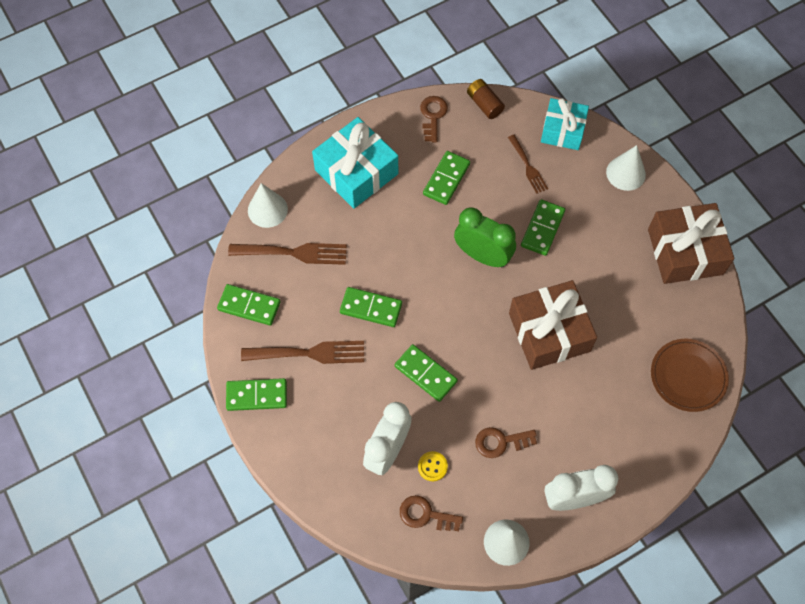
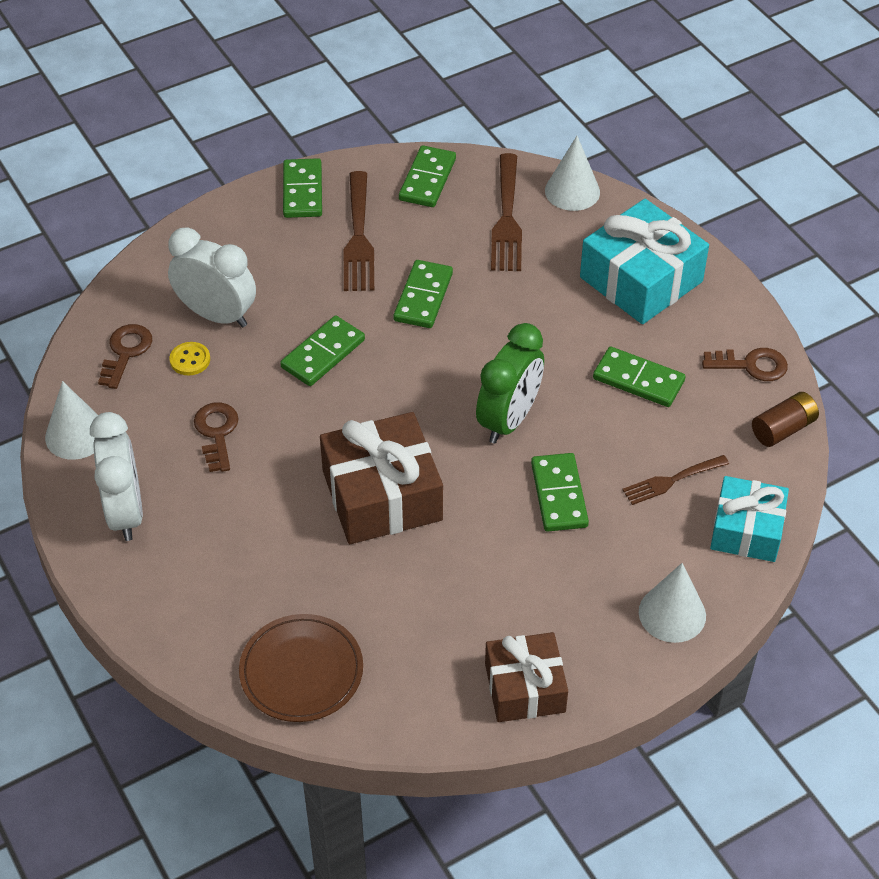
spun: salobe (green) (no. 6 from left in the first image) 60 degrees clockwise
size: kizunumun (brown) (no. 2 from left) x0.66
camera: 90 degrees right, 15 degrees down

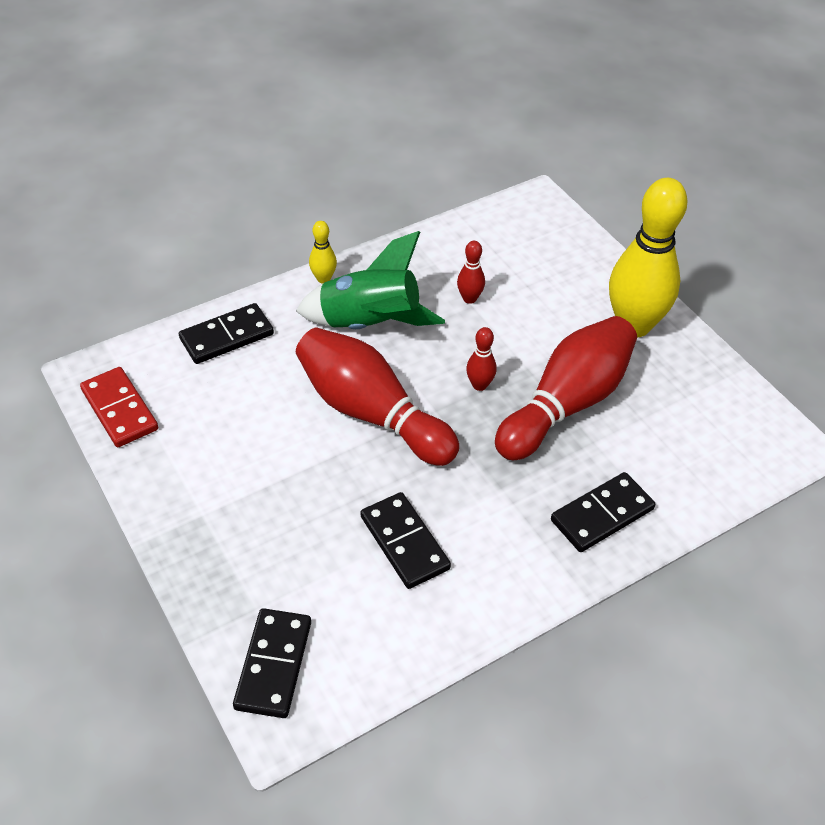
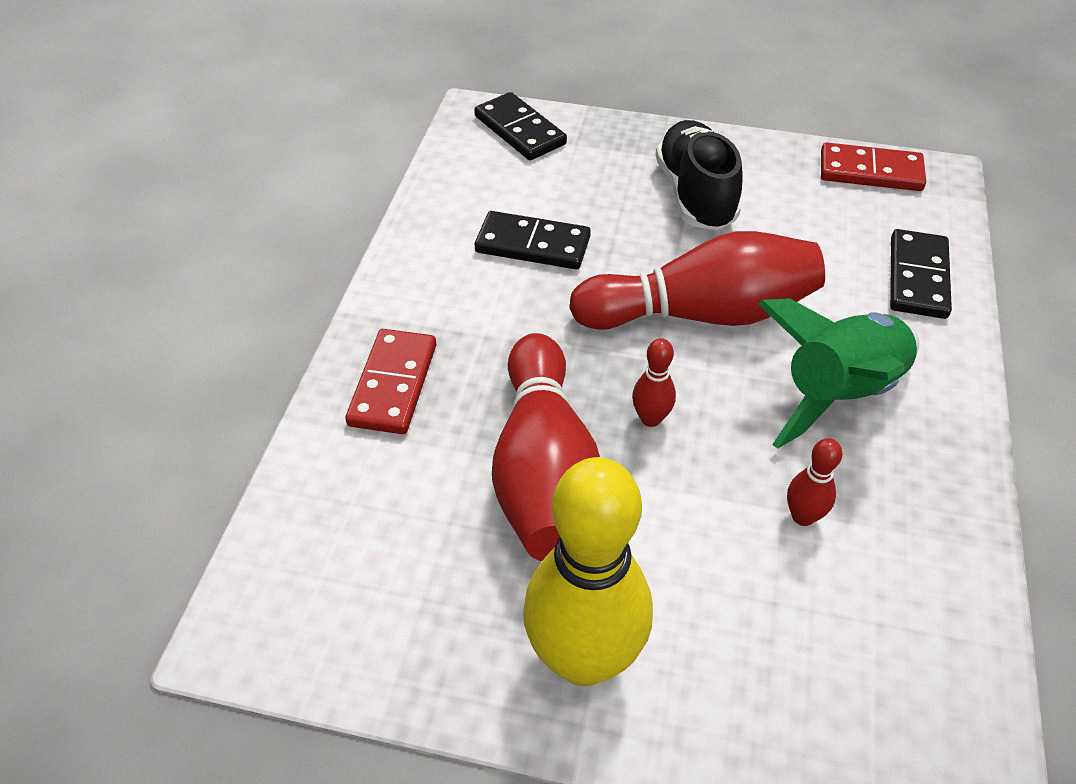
missing: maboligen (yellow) (no. 1 from left)
appeared: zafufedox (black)
colour: salobe (black) (no. 4 from left) to salobe (red) (no. 1 from left)
camera: 135 degrees right, 0 degrees up

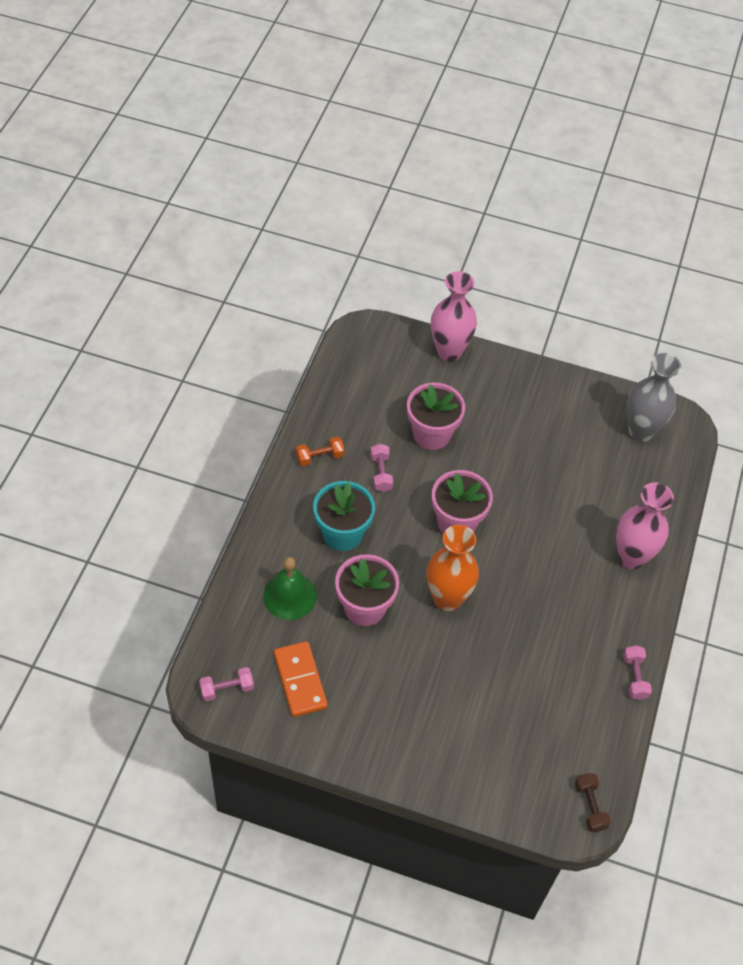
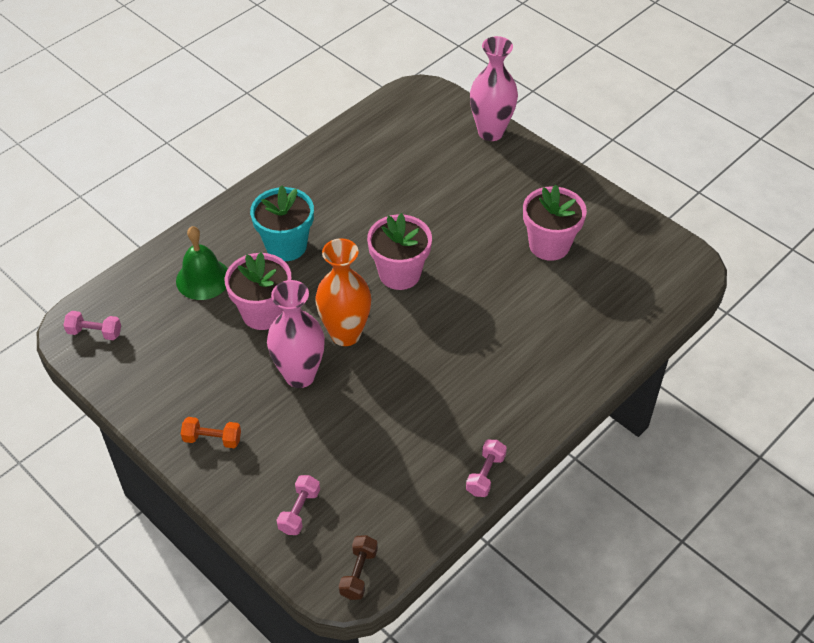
missing: salobe (orange); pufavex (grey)
relocated: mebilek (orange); pufavex (pink) (no. 2 from left in the first image) to pufavex (pink) (no. 1 from left); mebilek (pink) (no. 2 from left); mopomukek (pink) (no. 2 from left in the first image) to mopomukek (pink) (no. 3 from left)
camera: 30 degrees right, 5 degrees down

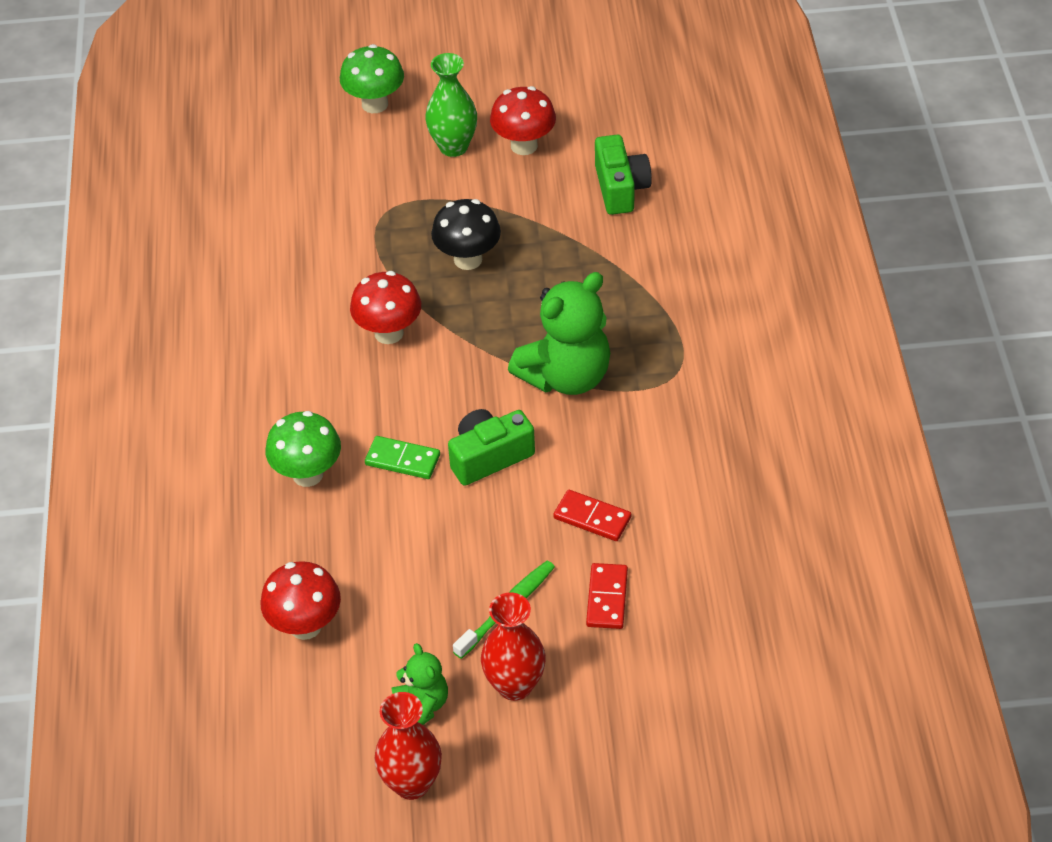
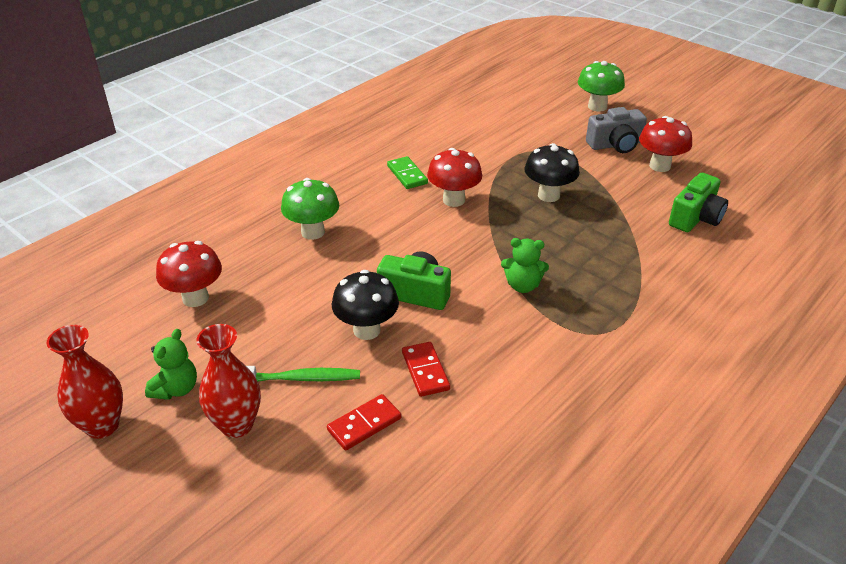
appeared: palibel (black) (no. 1 from left)
relocated: salobe (green)
exchanged: pufavex (green) to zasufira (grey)
size: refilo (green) (no. 2 from left) x0.52
camera: 45 degrees right, 10 degrees down

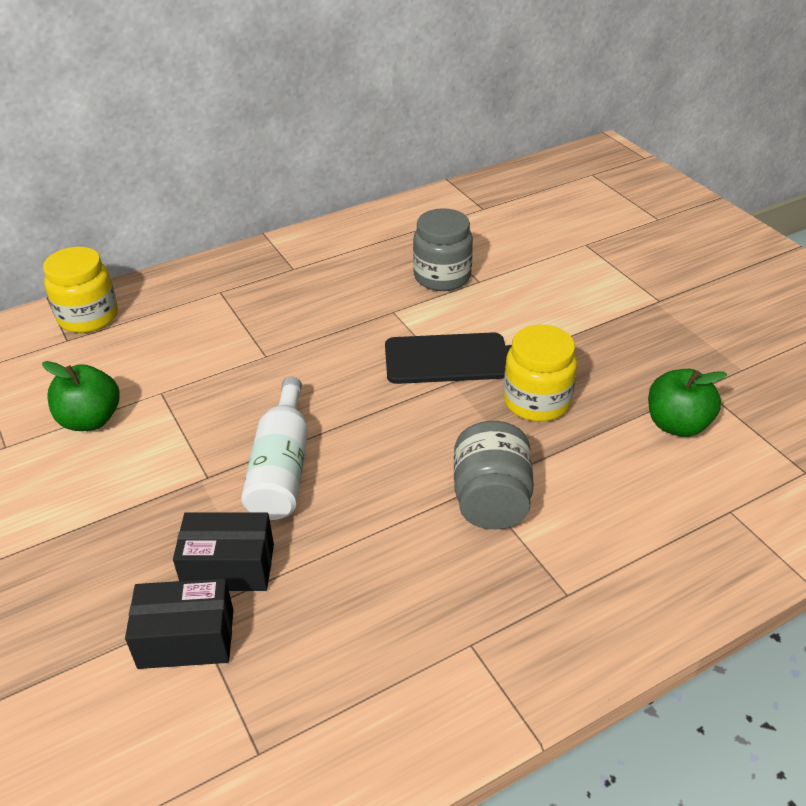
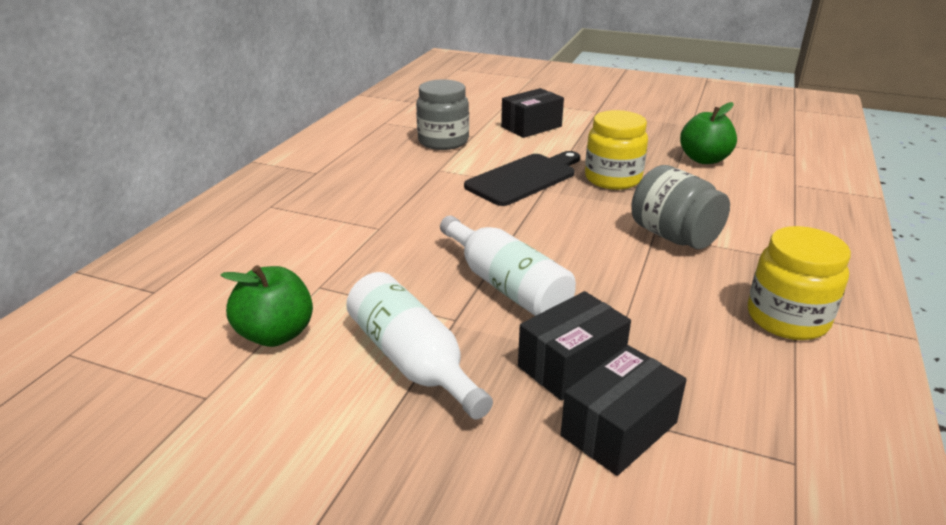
appeared: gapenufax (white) (no. 1 from left); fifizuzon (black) (no. 1 from left)
relocated: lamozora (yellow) (no. 1 from left in the first image) to lamozora (yellow) (no. 2 from left)
camera: 40 degrees left, 10 degrees down

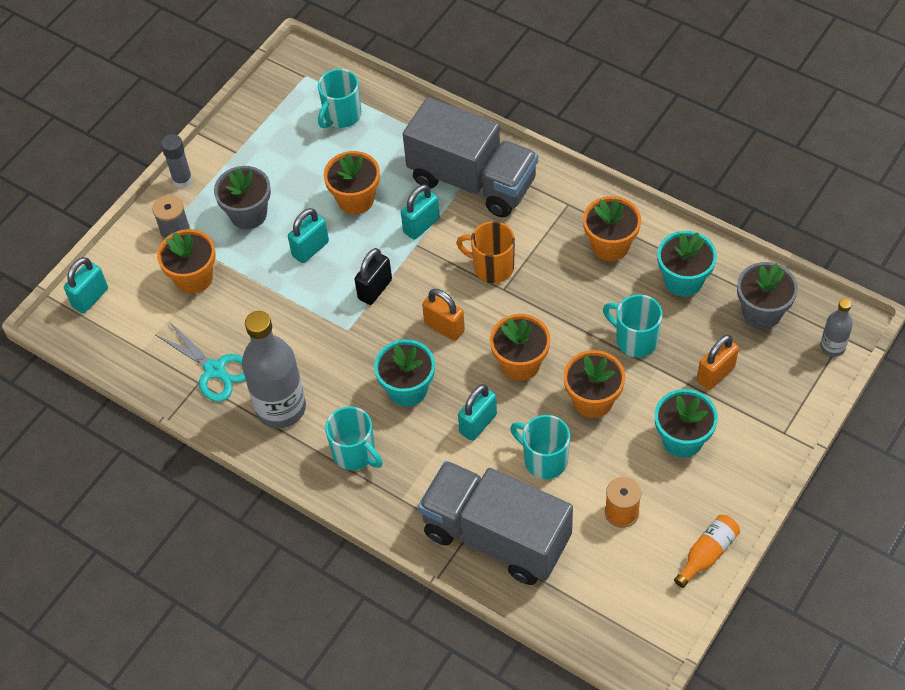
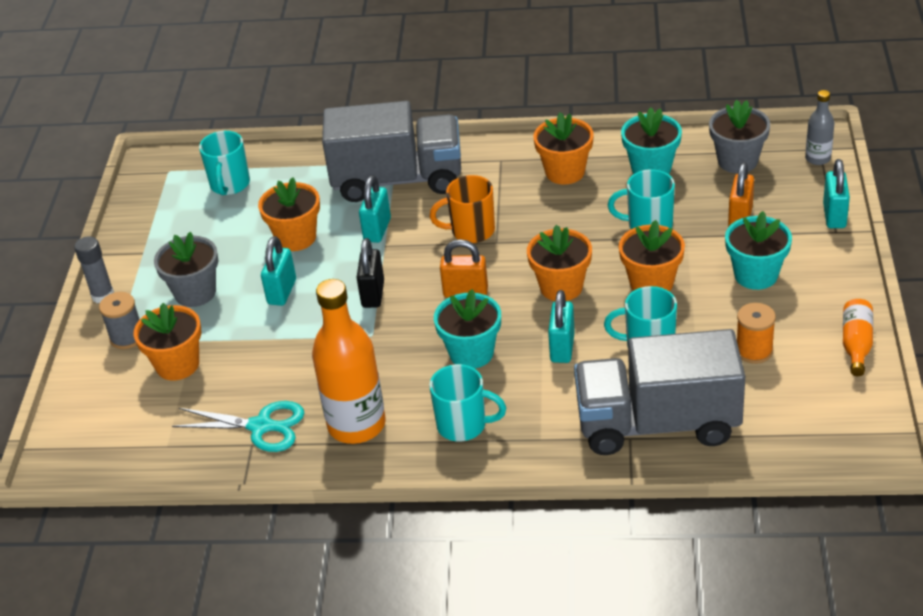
relocated: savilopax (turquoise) (no. 1 from left in the first image) to savilopax (turquoise) (no. 4 from left)
colour: gapenufax (grey) (no. 1 from left) to gapenufax (orange) (no. 1 from left)
camera: 30 degrees left, 15 degrees down

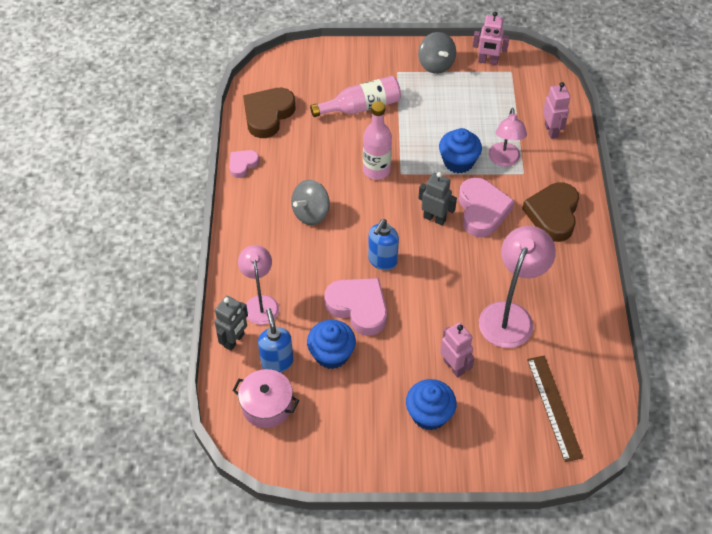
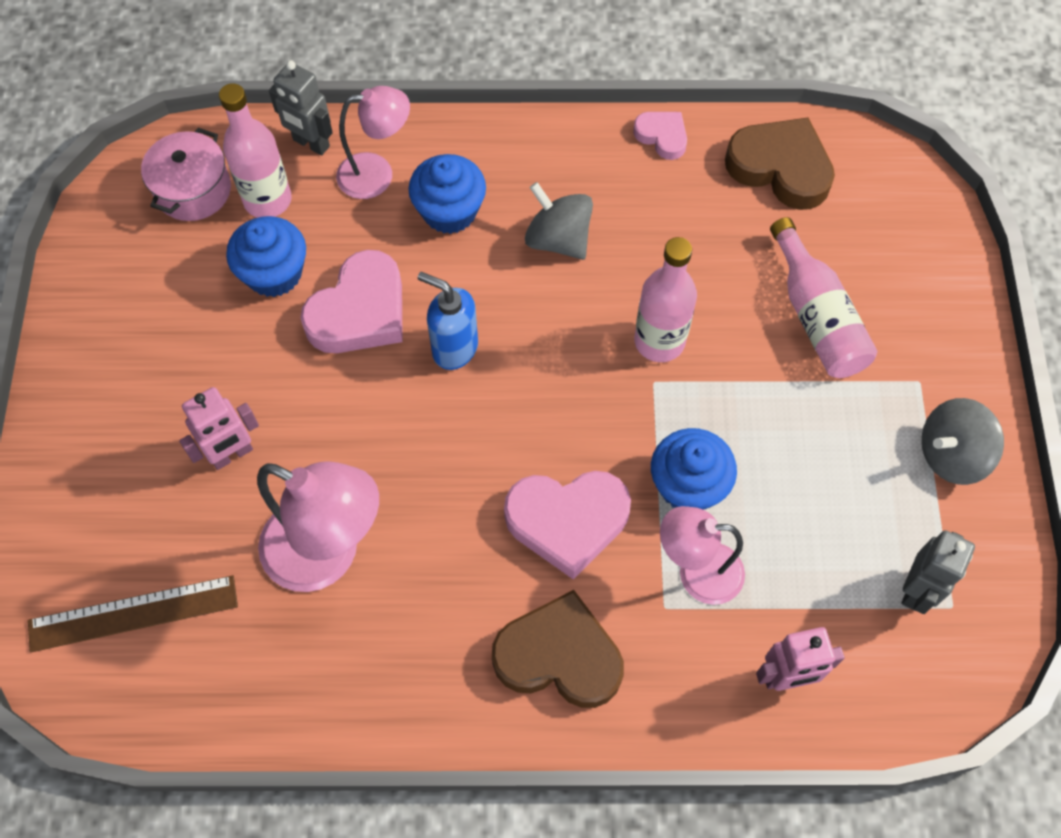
missing: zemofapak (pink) (no. 2 from left)
relocated: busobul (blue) (no. 2 from left); zemofapak (grey) (no. 2 from left)
exchanged: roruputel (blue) (no. 1 from left) to gapenufax (pink) (no. 1 from left)
camera: 90 degrees right, 10 degrees up

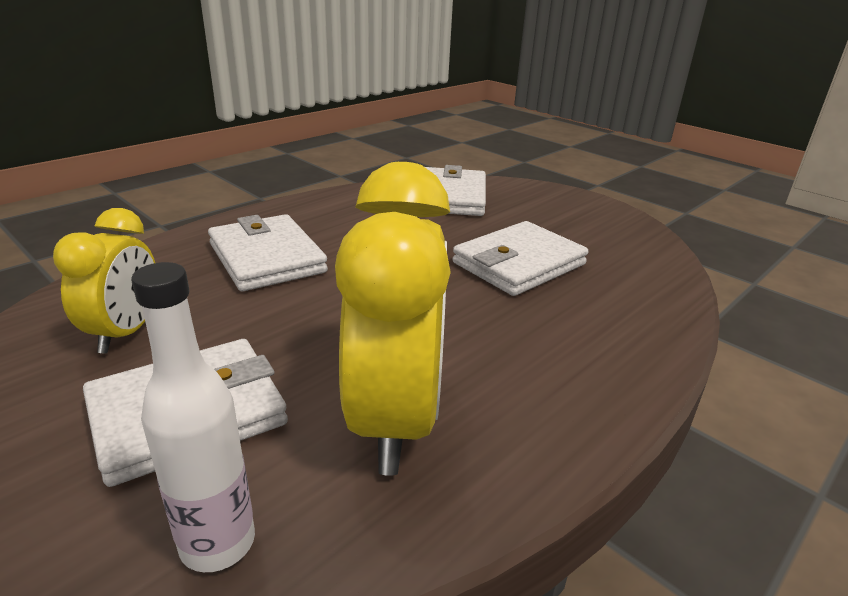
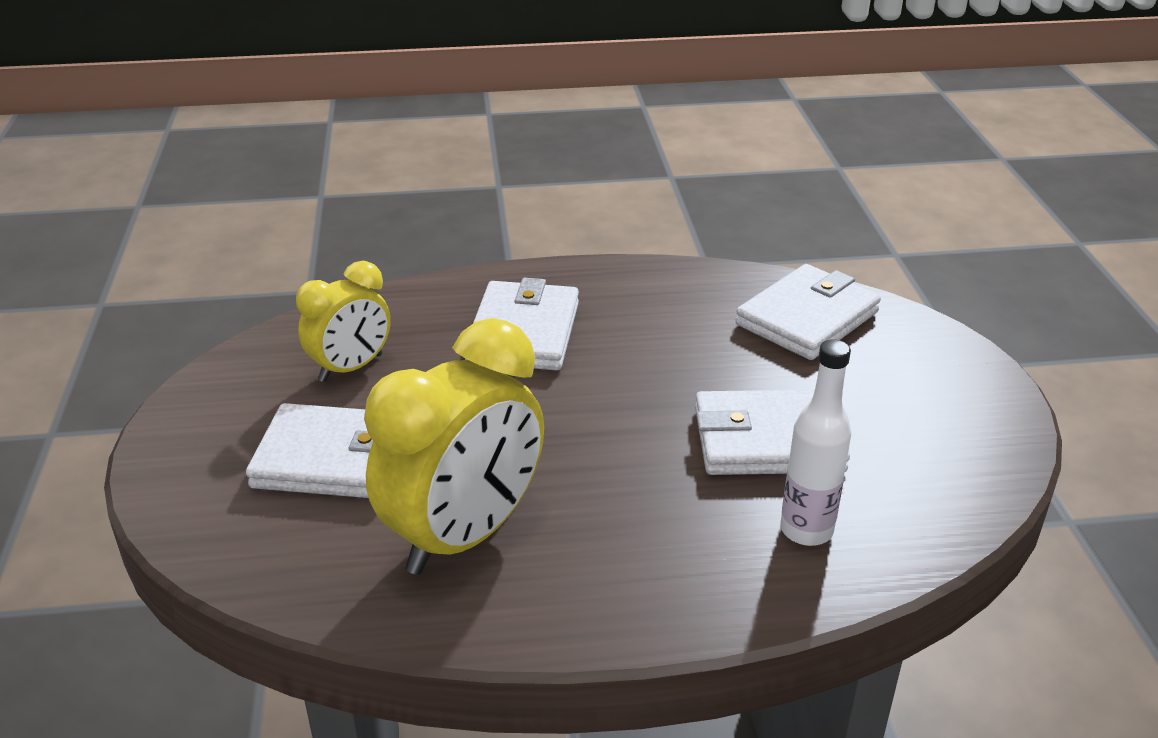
relocated: gapenufax (white)
camera: 40 degrees right, 5 degrees up

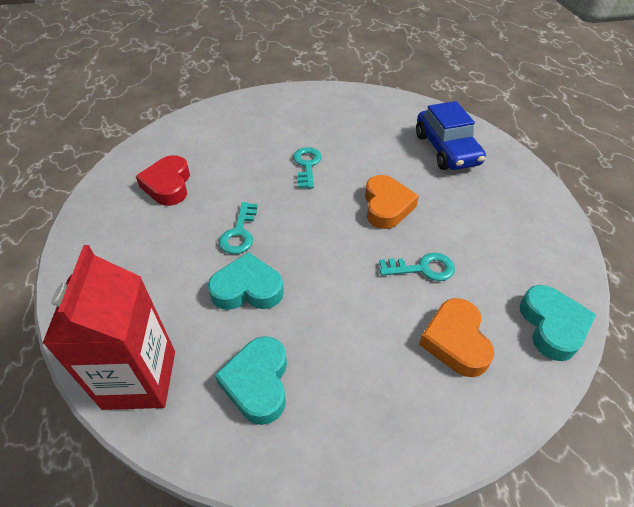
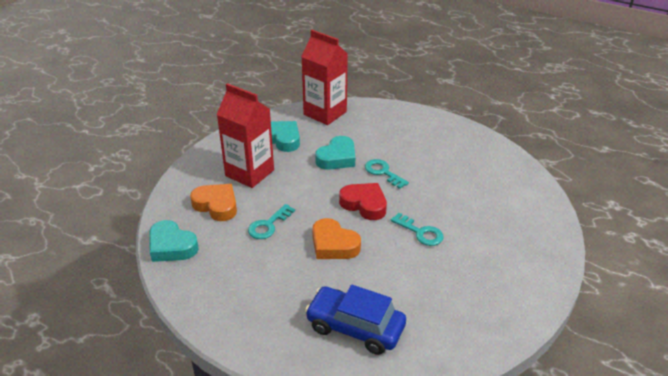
appeared: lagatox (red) (no. 1 from left)
relocated: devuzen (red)
camera: 130 degrees right, 10 degrees down

